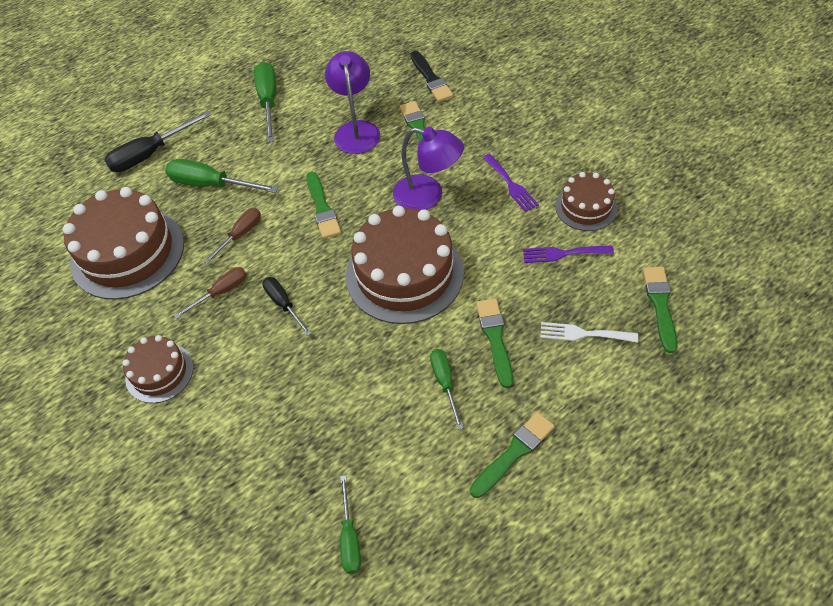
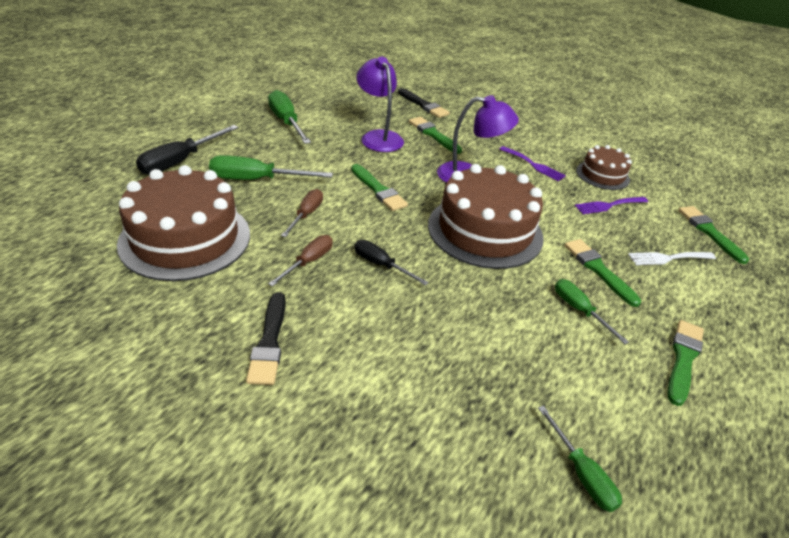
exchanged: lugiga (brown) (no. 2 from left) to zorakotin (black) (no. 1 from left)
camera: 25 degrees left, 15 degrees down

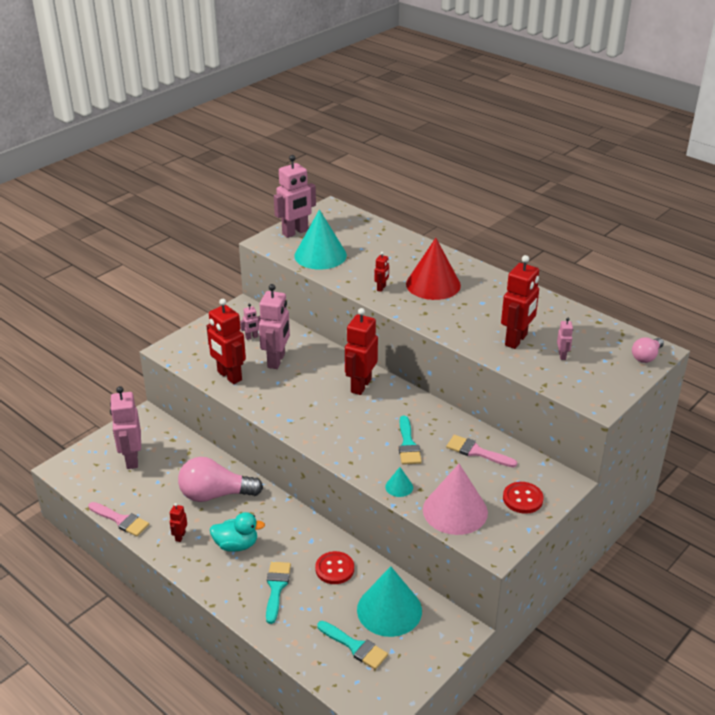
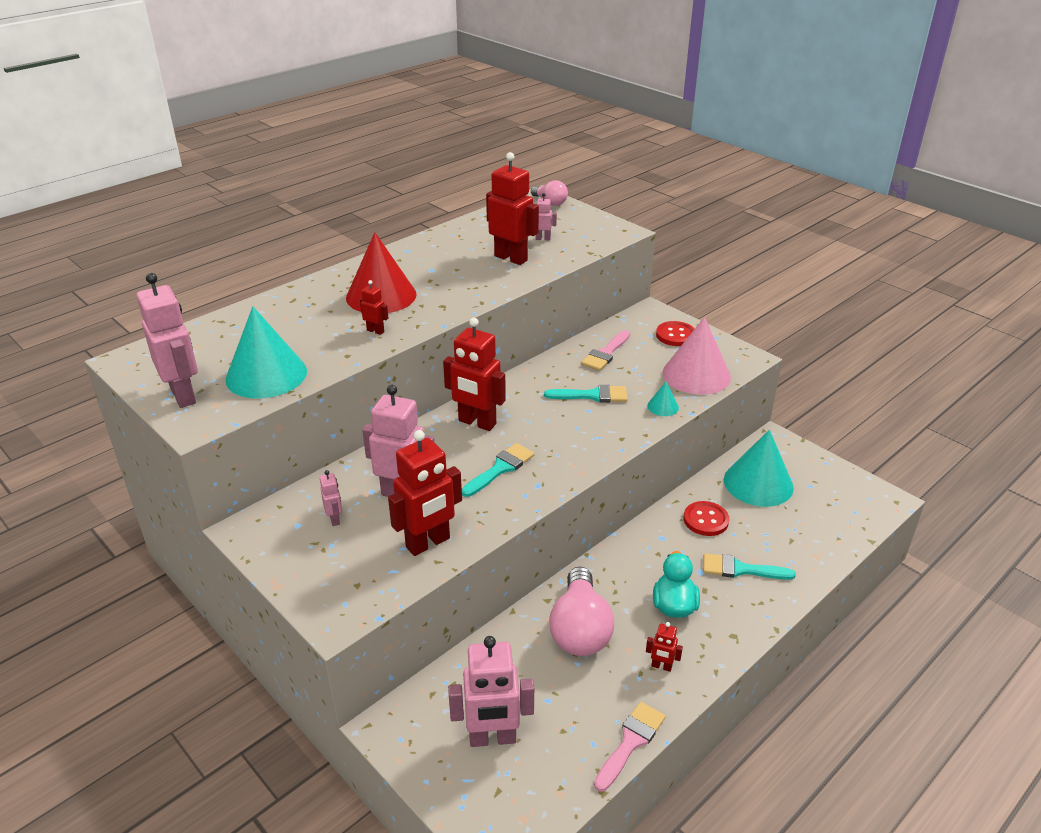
relocated: zorakotin (turquoise) (no. 2 from left in the first image) to zorakotin (turquoise) (no. 1 from left)
camera: 85 degrees left, 0 degrees up

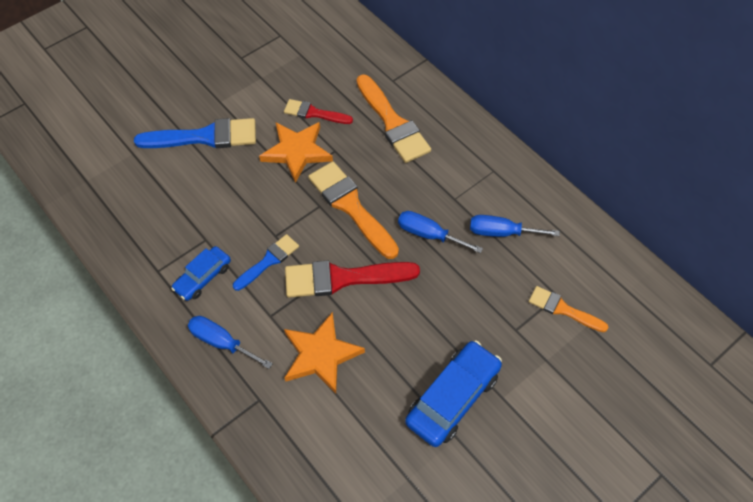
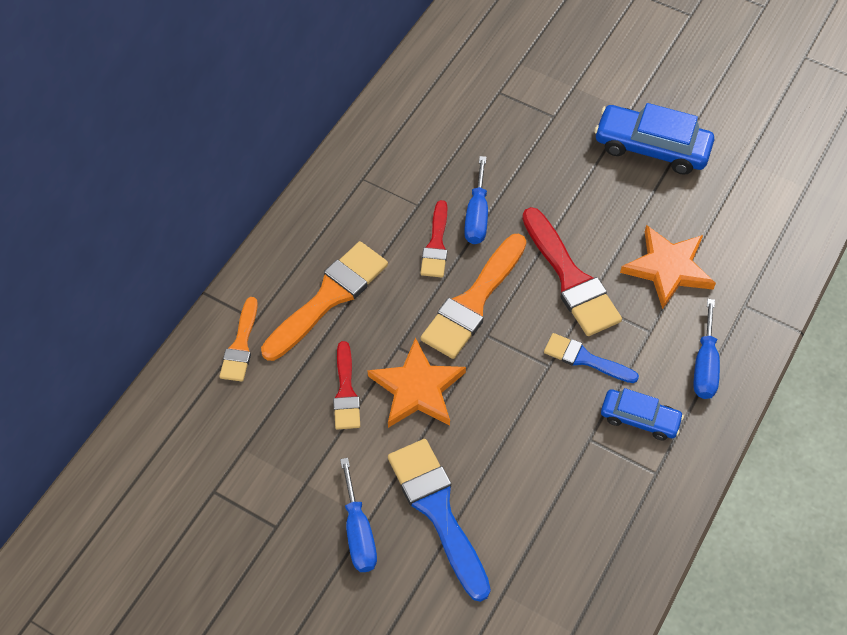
appeared: zorakotin (red) (no. 2 from left)
relocated: zorakotin (orange) (no. 3 from left in the first image) to zorakotin (orange) (no. 1 from left); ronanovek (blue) (no. 3 from left in the first image) to ronanovek (blue) (no. 1 from left)
camera: 110 degrees left, 0 degrees up

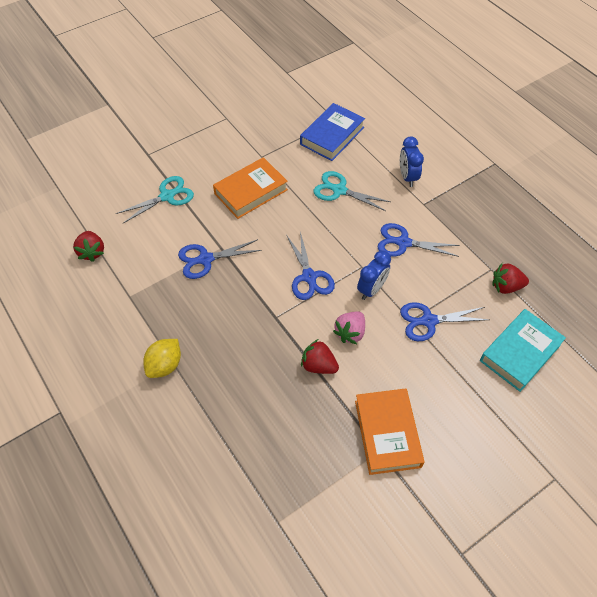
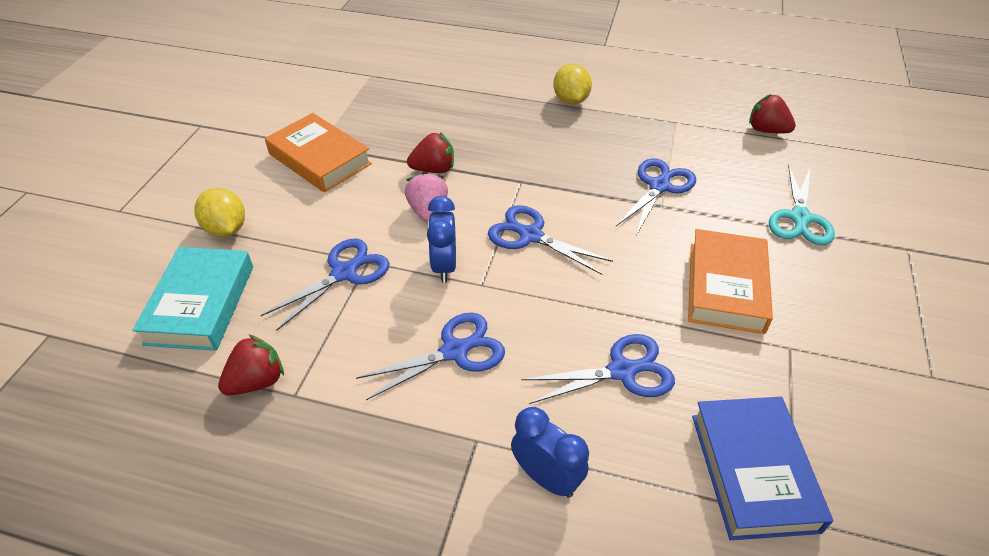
appeared: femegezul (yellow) (no. 1 from left)
colour: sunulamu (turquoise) (no. 2 from left) to sunulamu (blue) (no. 4 from left)
camera: 140 degrees right, 10 degrees down

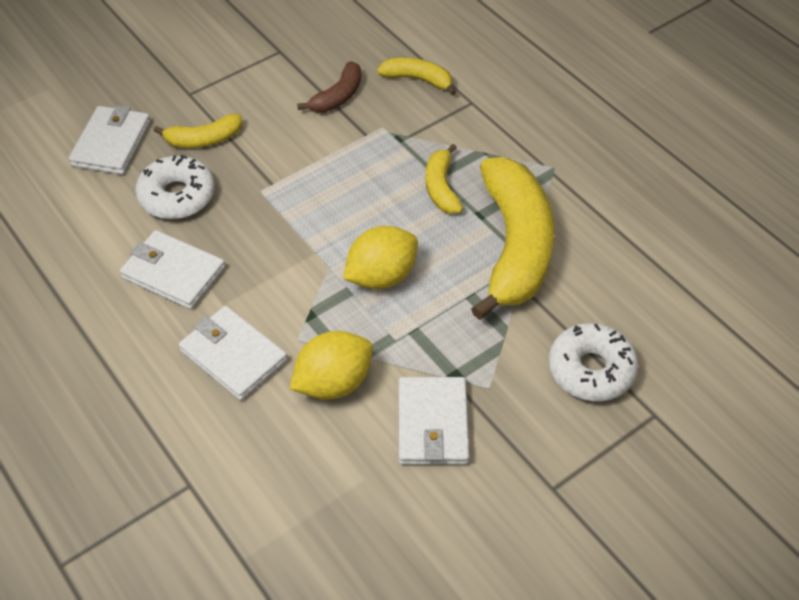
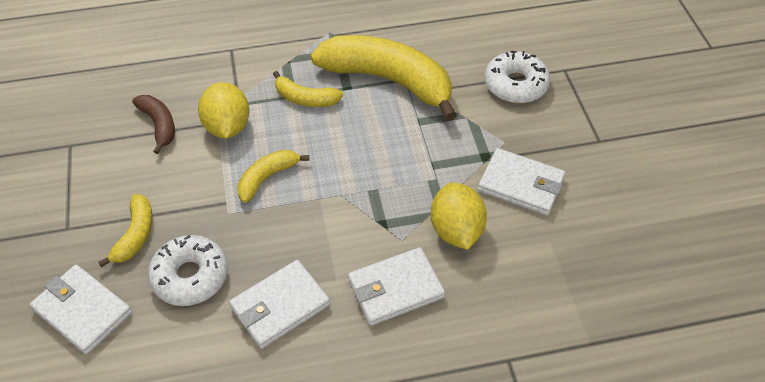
relocated: femegezul (yellow) (no. 2 from left in the first image) to femegezul (yellow) (no. 1 from left); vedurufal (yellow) (no. 2 from left)
camera: 65 degrees left, 0 degrees up

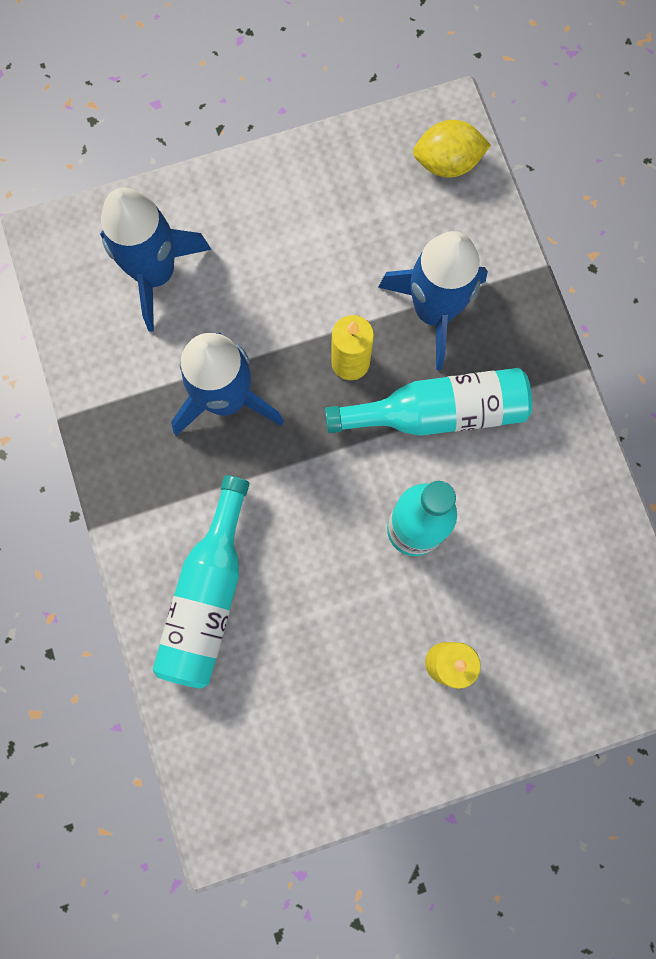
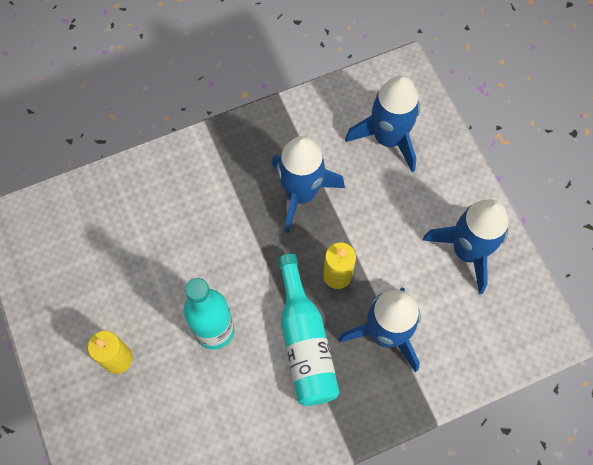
missing: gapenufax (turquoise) (no. 1 from left); femegezul (yellow)
appeared: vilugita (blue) (no. 4 from left)
camera: 85 degrees right, 10 degrees down

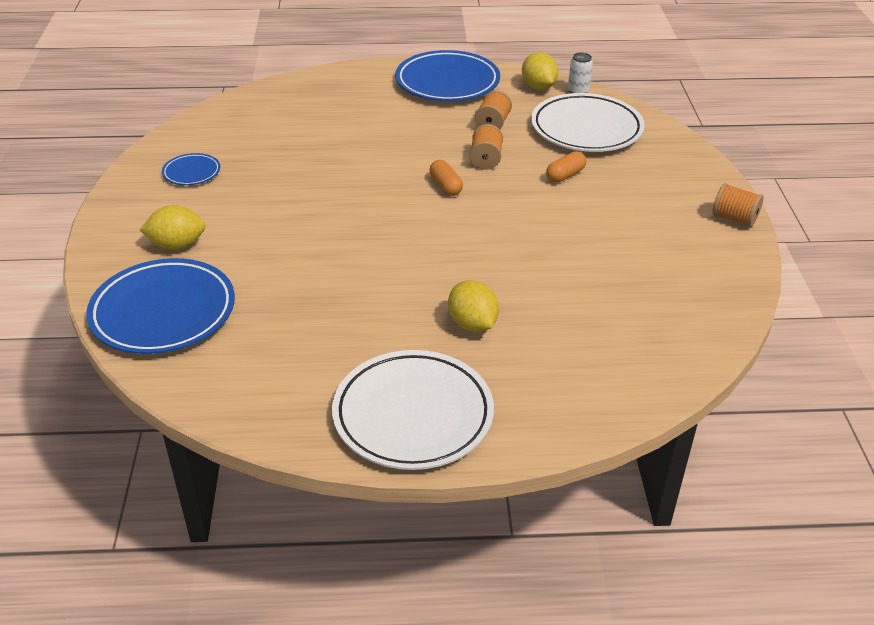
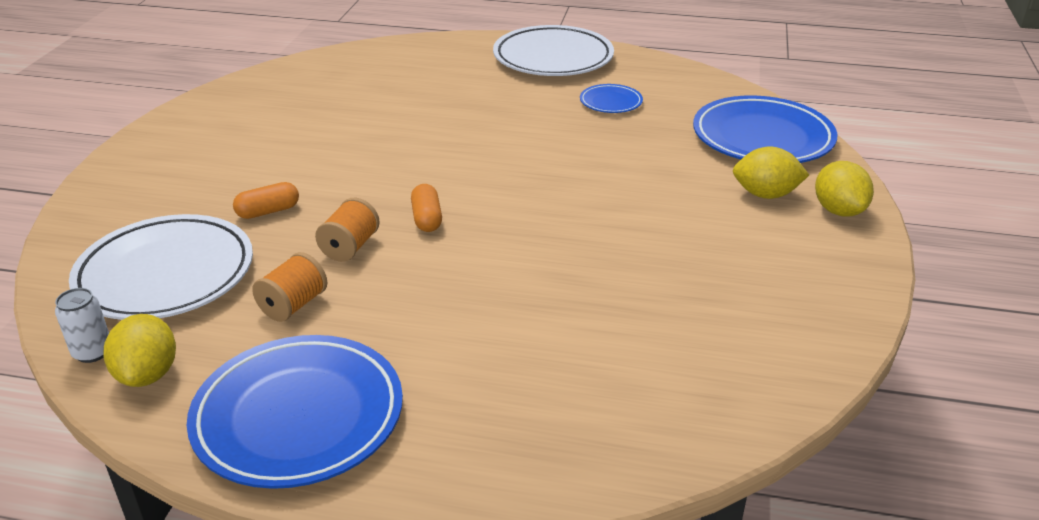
missing: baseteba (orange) (no. 3 from left)
relocated: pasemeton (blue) (no. 2 from left); femegezul (yellow) (no. 2 from left in the first image) to femegezul (yellow) (no. 3 from left)
camera: 165 degrees left, 5 degrees down

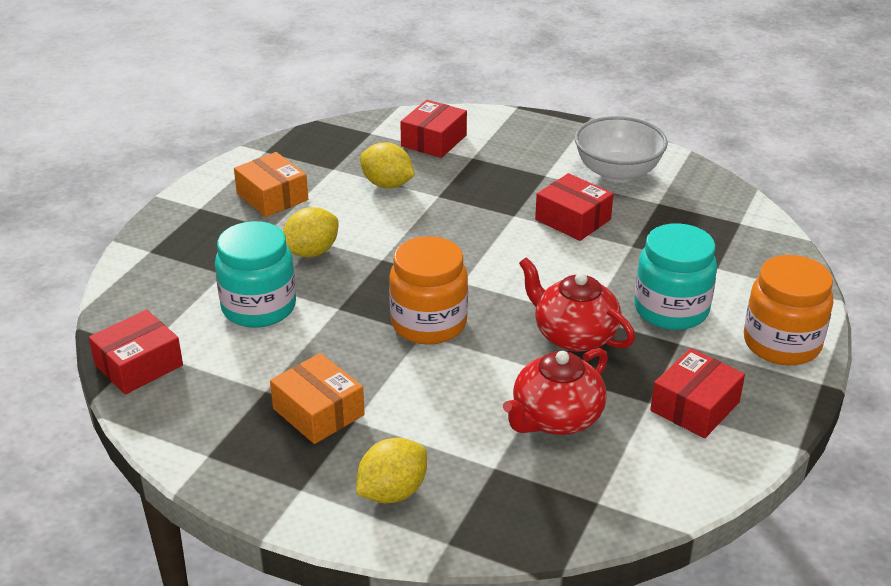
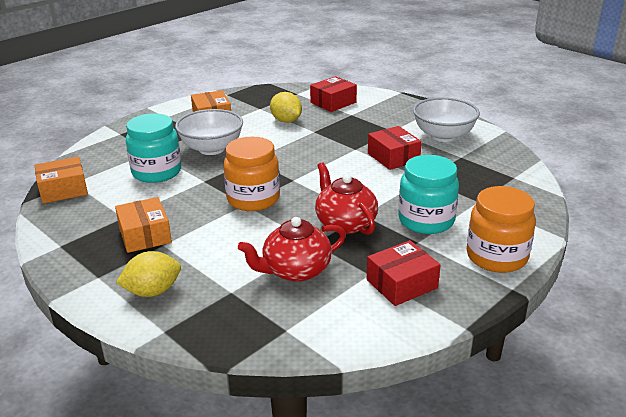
exchanged: femegezul (yellow) (no. 1 from left) to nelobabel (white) (no. 1 from left)
colour: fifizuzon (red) (no. 1 from left) to fifizuzon (orange) (no. 1 from left)
camera: 20 degrees right, 5 degrees down

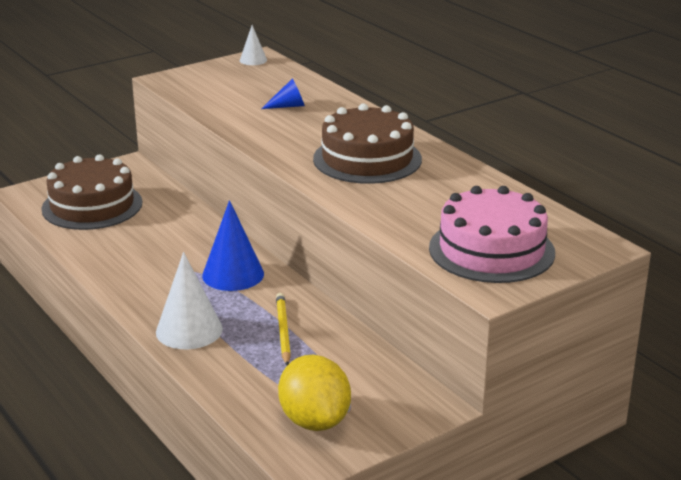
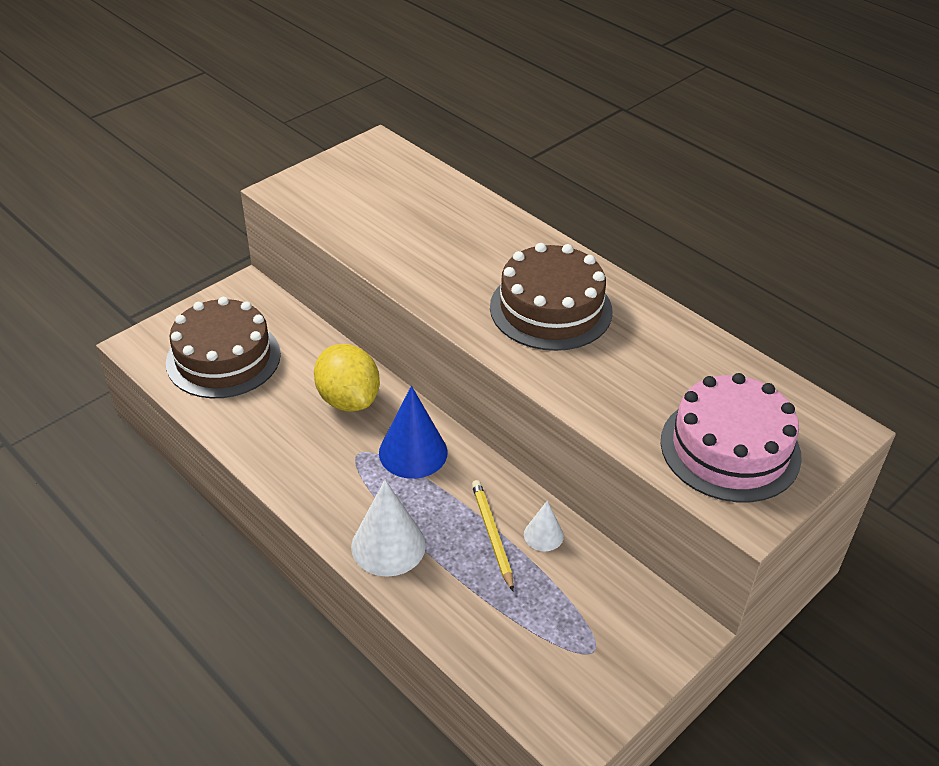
missing: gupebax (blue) (no. 2 from left)
relocated: femegezul (yellow); gupebax (white) (no. 2 from left)
camera: 10 degrees left, 15 degrees up

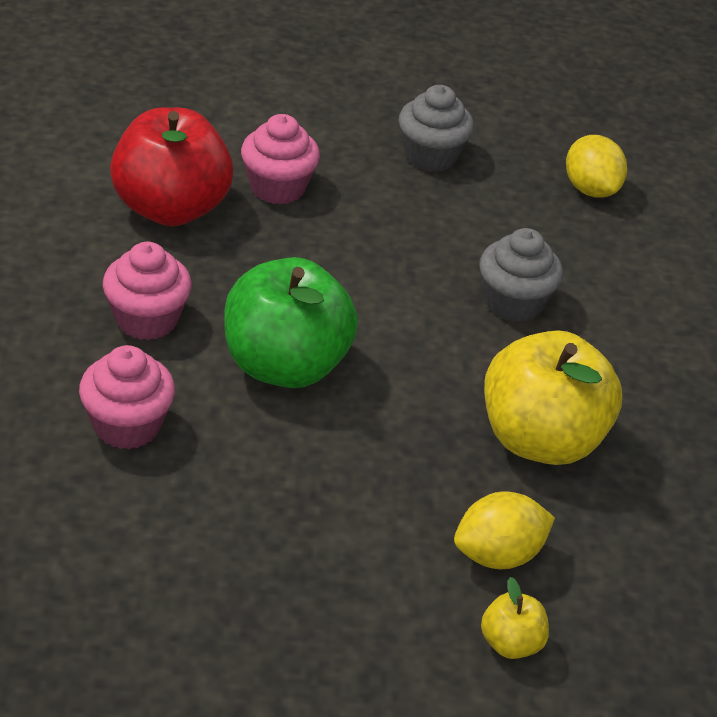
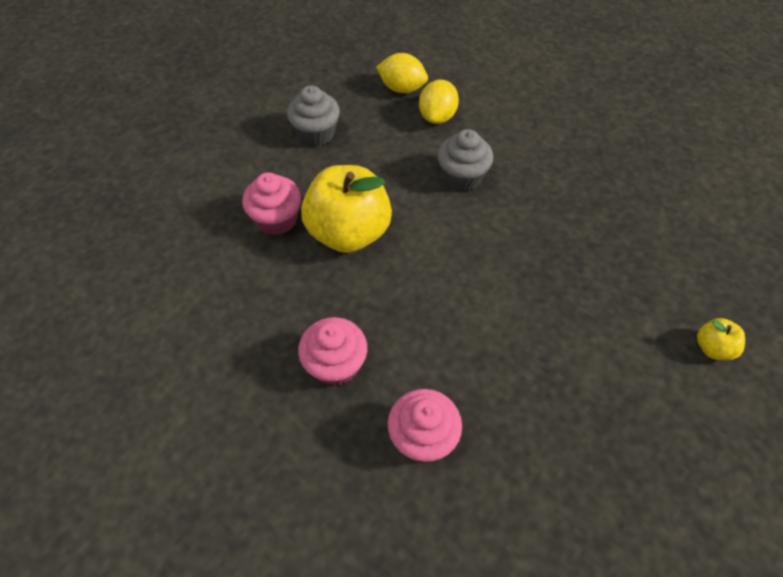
missing: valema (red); valema (green)
relocated: valema (yellow) (no. 2 from left in the first image) to valema (yellow) (no. 1 from left); femegezul (yellow) (no. 1 from left in the first image) to femegezul (yellow) (no. 2 from left)
camera: 45 degrees left, 15 degrees up

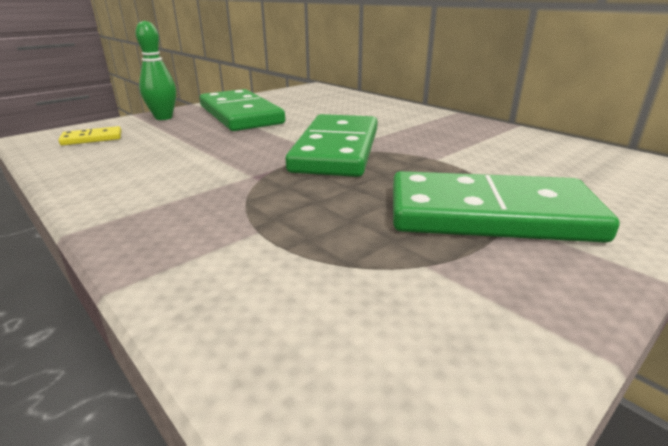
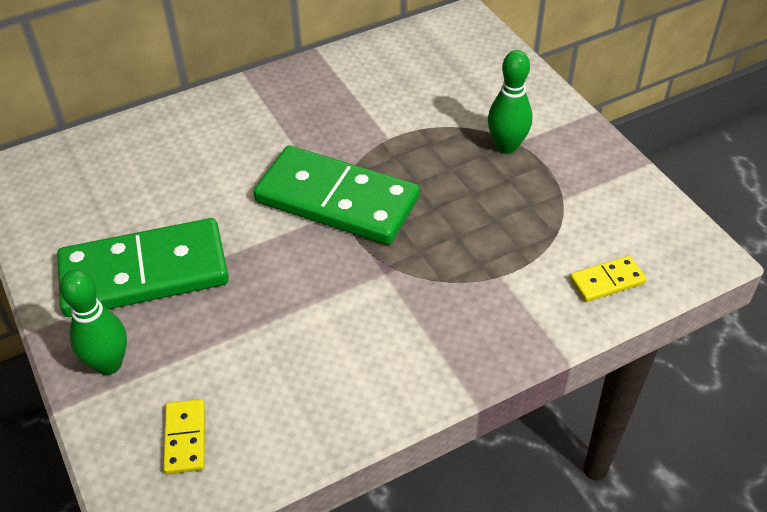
appeared: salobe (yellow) (no. 2 from left)
exchanged: salobe (green) (no. 3 from left) to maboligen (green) (no. 2 from left)
camera: 75 degrees left, 20 degrees up

